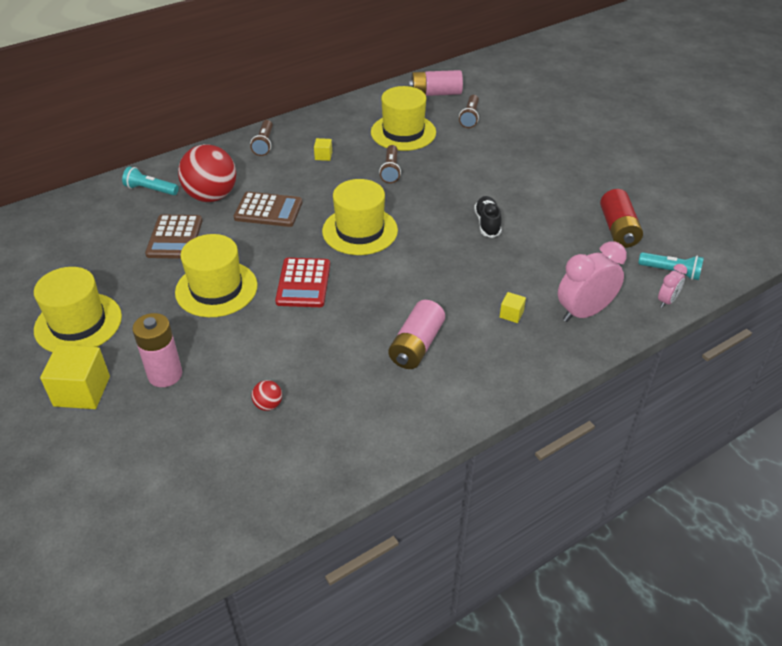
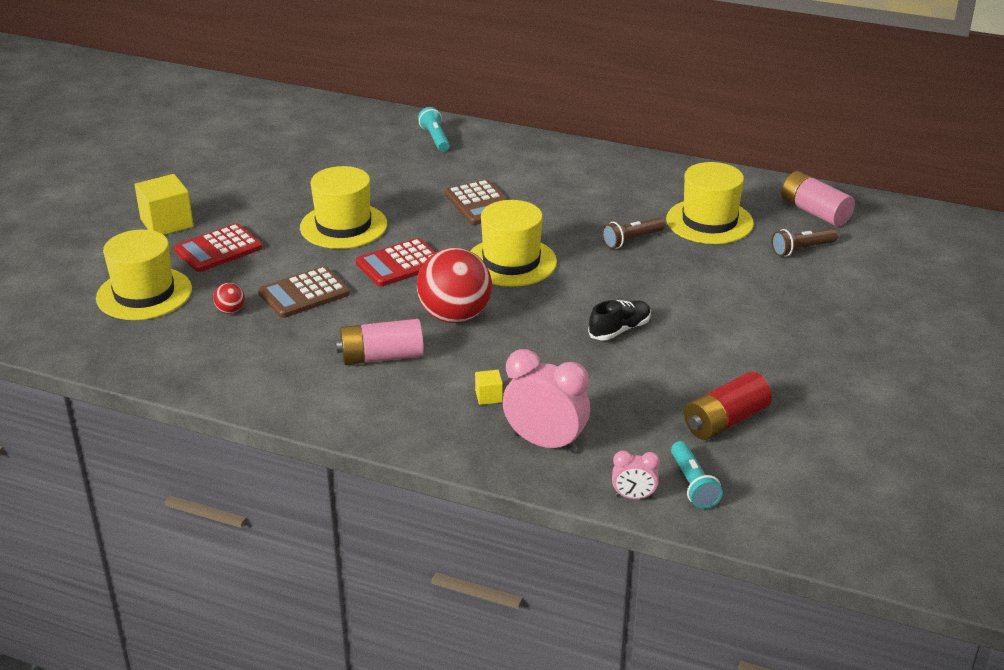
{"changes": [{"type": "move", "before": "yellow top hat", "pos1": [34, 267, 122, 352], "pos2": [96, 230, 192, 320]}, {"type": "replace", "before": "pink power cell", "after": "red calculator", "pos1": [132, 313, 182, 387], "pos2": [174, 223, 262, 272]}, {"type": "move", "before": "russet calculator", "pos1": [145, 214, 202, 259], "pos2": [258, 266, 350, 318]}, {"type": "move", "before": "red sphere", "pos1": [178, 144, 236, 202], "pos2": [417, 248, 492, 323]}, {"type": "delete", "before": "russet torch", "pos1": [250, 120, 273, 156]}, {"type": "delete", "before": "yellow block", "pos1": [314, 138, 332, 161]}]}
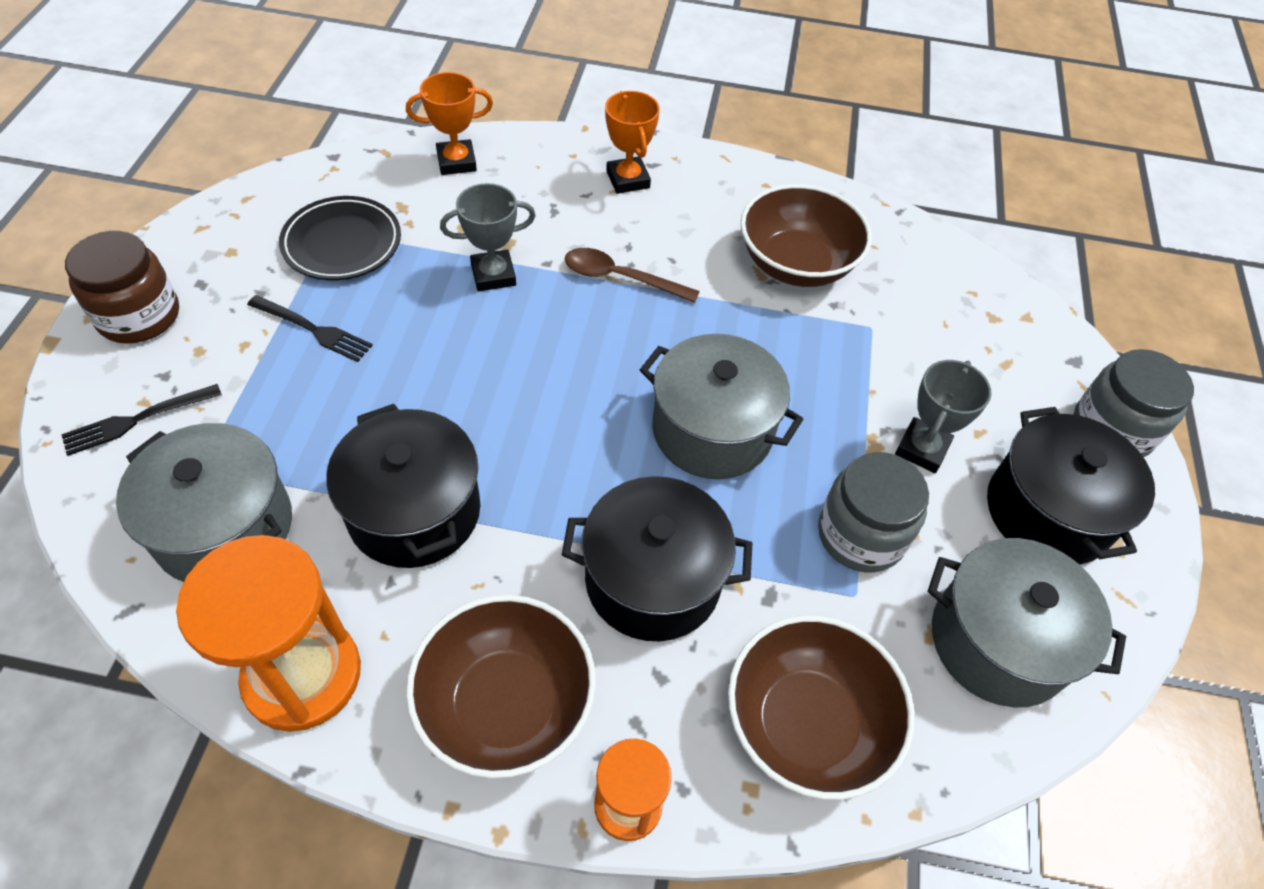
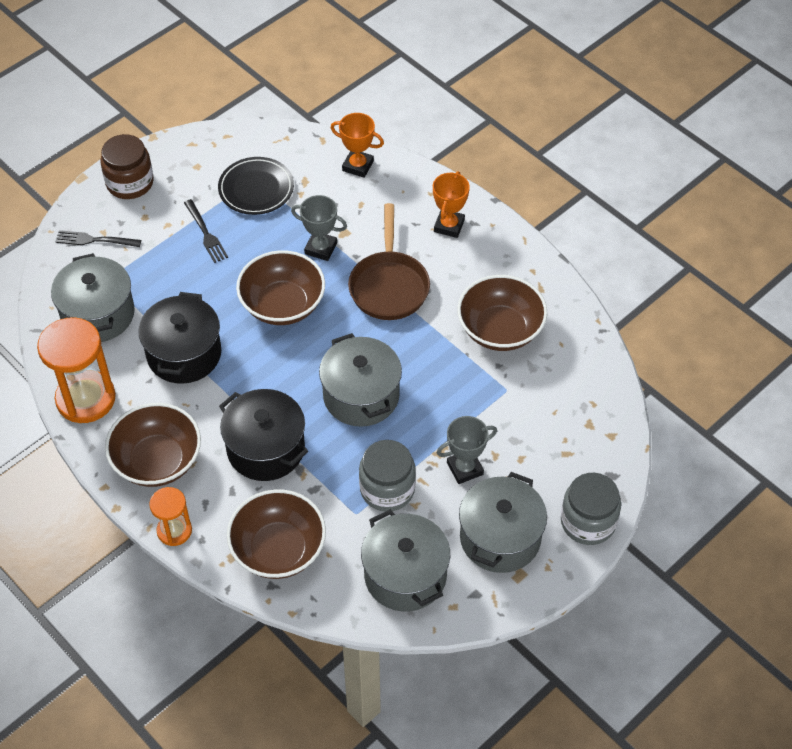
{"changes": [{"type": "insert", "after": "russet bowl", "pos2": [236, 250, 325, 325]}, {"type": "replace", "before": "russet tablespoon", "after": "russet skillet", "pos1": [565, 248, 700, 303], "pos2": [348, 203, 430, 320]}, {"type": "recolor", "before": "ebony stockpot", "after": "gray stockpot", "pos1": [987, 407, 1155, 565], "pos2": [459, 472, 547, 573]}]}
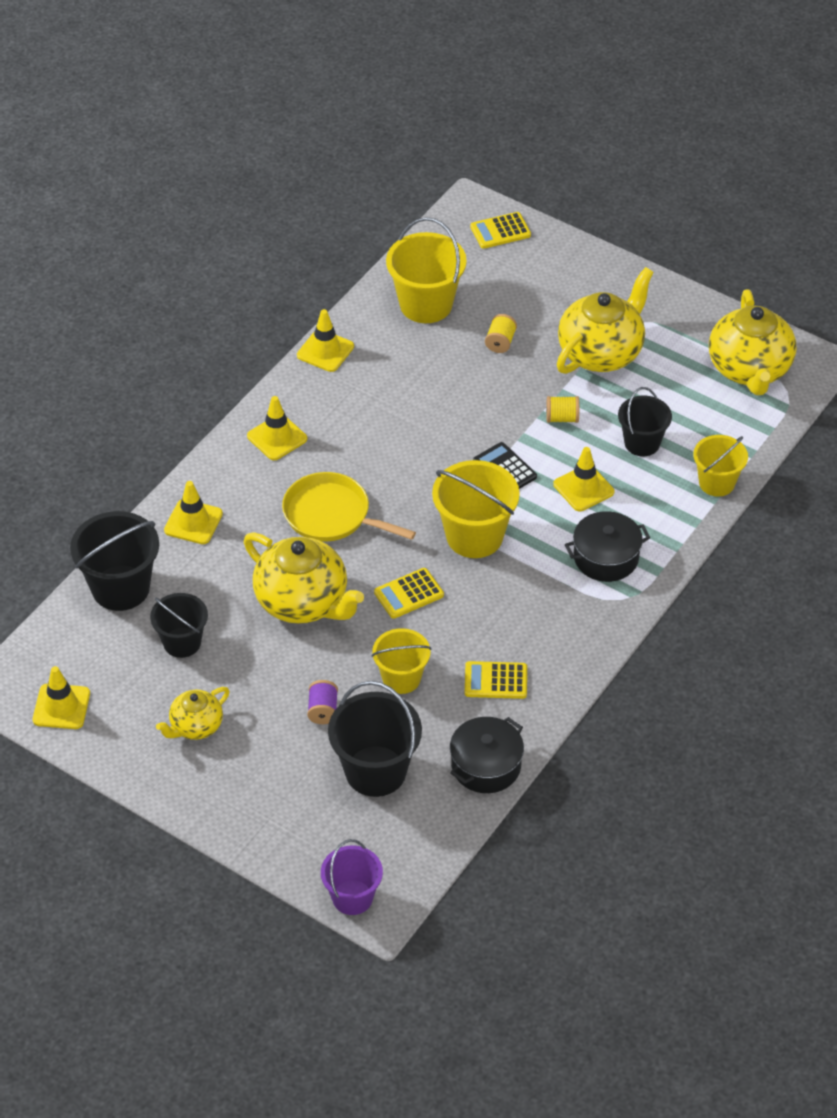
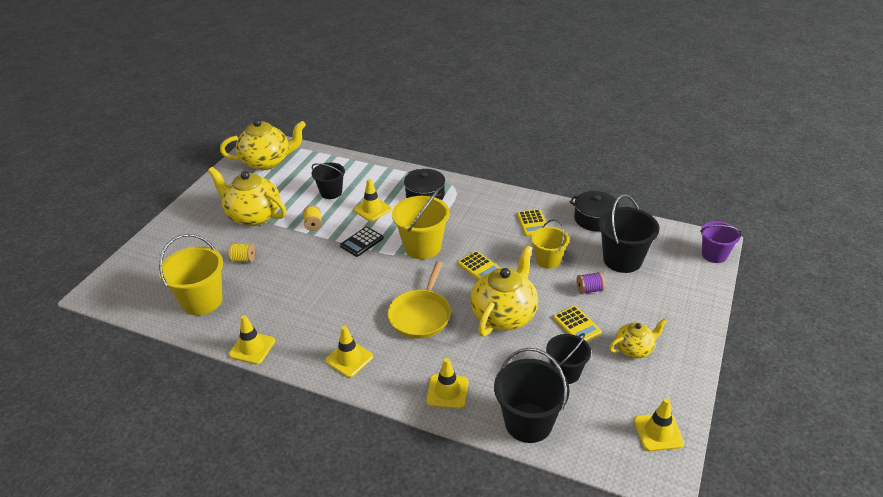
{"changes": [{"type": "move", "before": "yellow calculator", "pos1": [470, 212, 531, 249], "pos2": [553, 306, 602, 342]}, {"type": "rotate", "before": "yellow china teapot", "pos1": [156, 687, 230, 740], "pos2": [609, 319, 667, 358], "turn": -60}, {"type": "delete", "before": "yellow bucket", "pos1": [693, 435, 748, 497]}]}
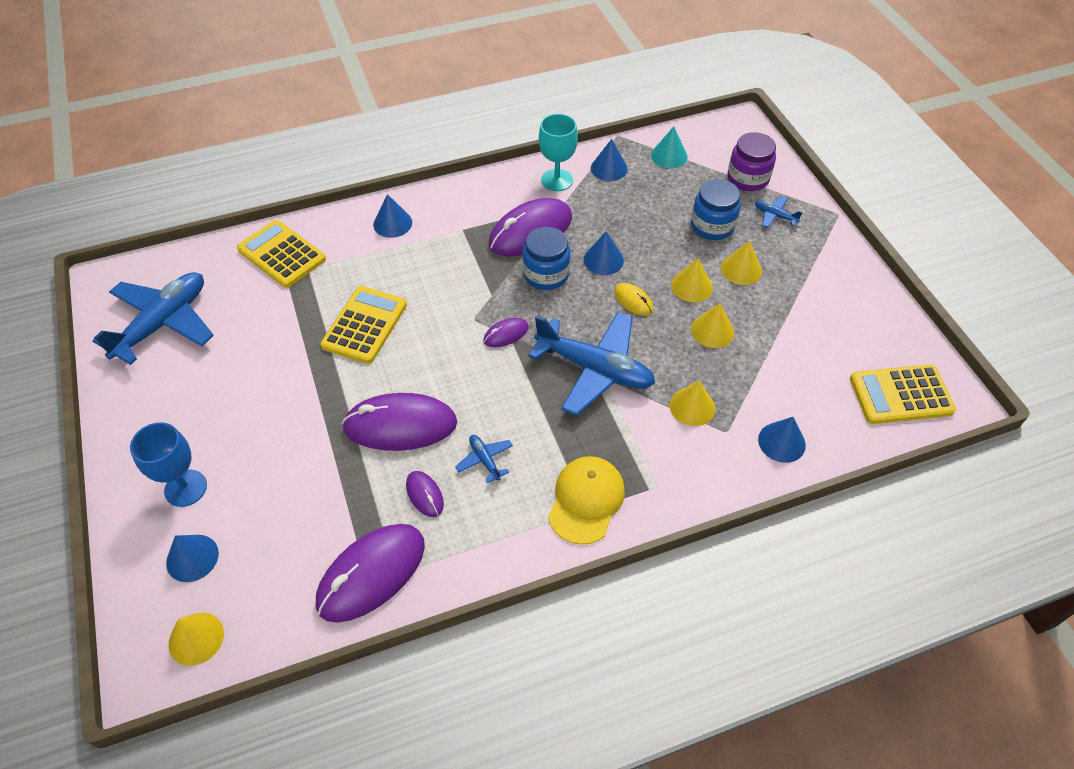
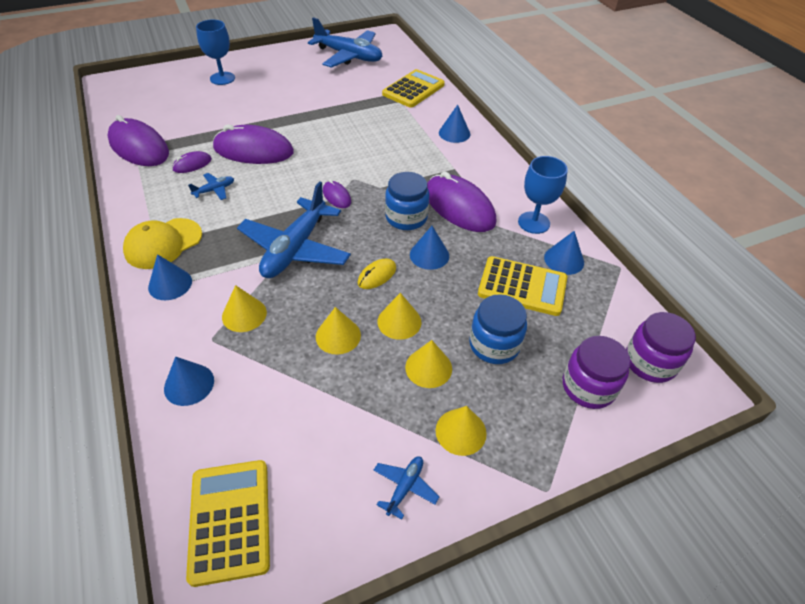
{"changes": [{"type": "rotate", "before": "yellow baseball cap", "pos1": [548, 456, 625, 545], "pos2": [123, 218, 202, 269], "turn": 120}, {"type": "move", "before": "blue cone", "pos1": [166, 535, 219, 582], "pos2": [148, 254, 192, 300]}, {"type": "rotate", "before": "violet computer mouse", "pos1": [342, 393, 457, 451], "pos2": [213, 124, 294, 164], "turn": -75}, {"type": "move", "before": "blue toy plane", "pos1": [755, 196, 803, 228], "pos2": [373, 456, 439, 520]}, {"type": "move", "before": "yellow cone", "pos1": [169, 613, 224, 666], "pos2": [436, 406, 487, 456]}, {"type": "move", "before": "yellow calculator", "pos1": [321, 286, 407, 364], "pos2": [478, 256, 567, 316]}, {"type": "recolor", "before": "aqua goblet", "after": "blue goblet", "pos1": [539, 114, 578, 191], "pos2": [518, 156, 568, 234]}, {"type": "insert", "after": "violet jar", "pos2": [626, 312, 696, 383]}, {"type": "delete", "before": "aqua cone", "pos1": [651, 126, 687, 168]}]}
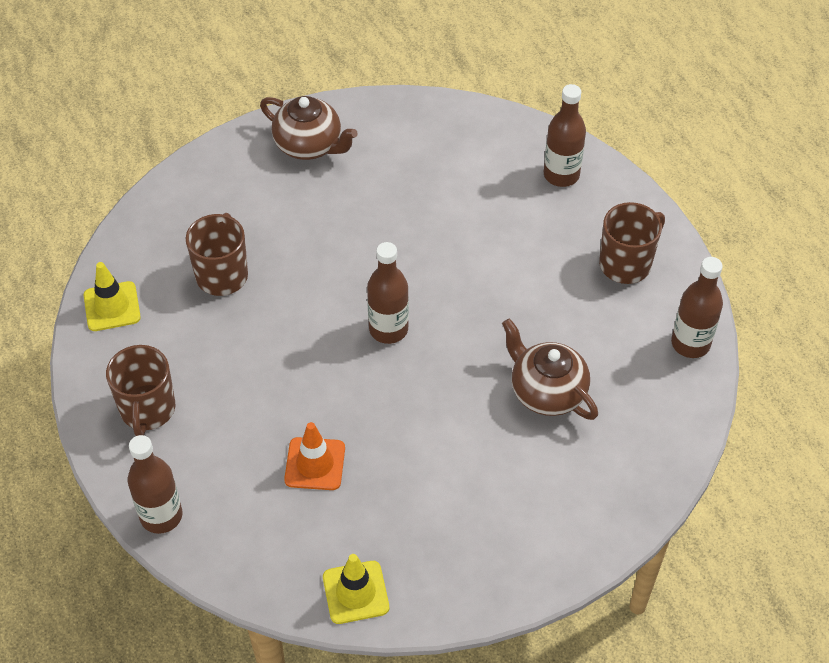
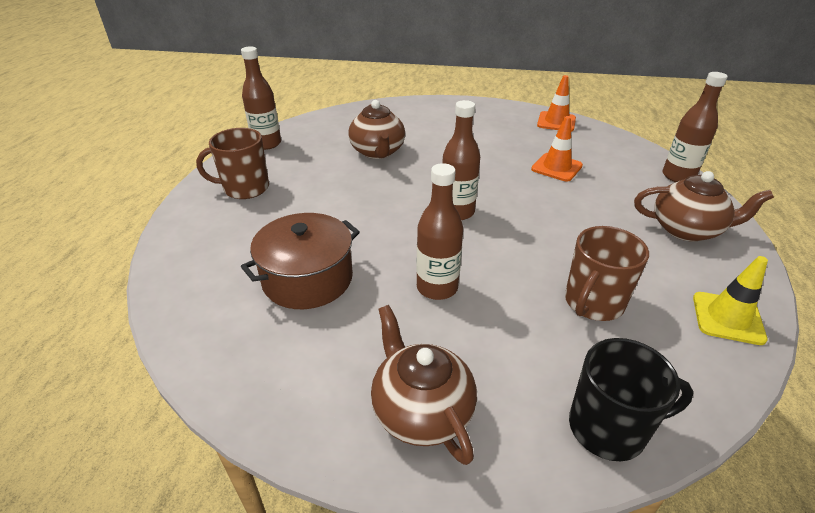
{"changes": [{"type": "insert", "after": "russet stockpot", "pos2": [241, 213, 360, 309]}, {"type": "move", "before": "russet flask", "pos1": [544, 84, 586, 187], "pos2": [416, 163, 463, 300]}, {"type": "recolor", "before": "yellow traffic cone", "after": "bright orange traffic cone", "pos1": [323, 554, 389, 624], "pos2": [537, 75, 576, 132]}, {"type": "insert", "after": "ebony tea mug", "pos2": [569, 338, 694, 461]}, {"type": "replace", "before": "russet tea mug", "after": "russet china teapot", "pos1": [106, 345, 175, 436], "pos2": [634, 171, 774, 242]}]}
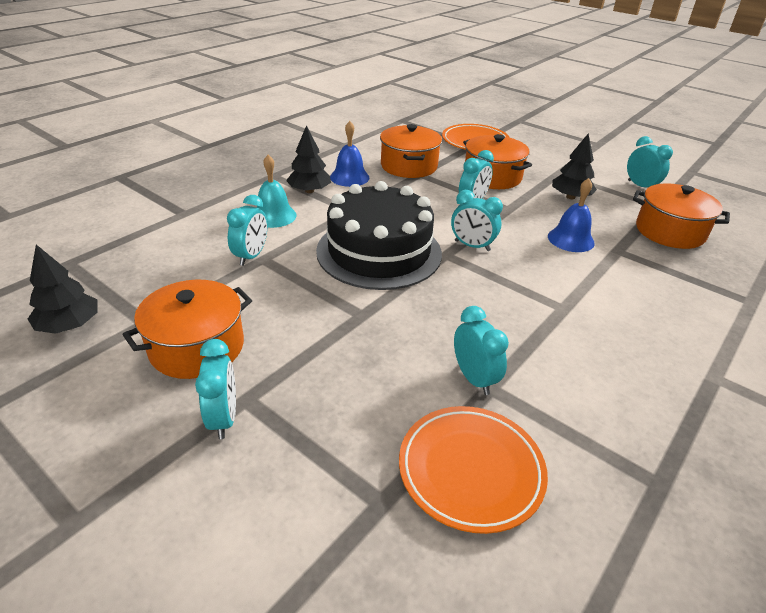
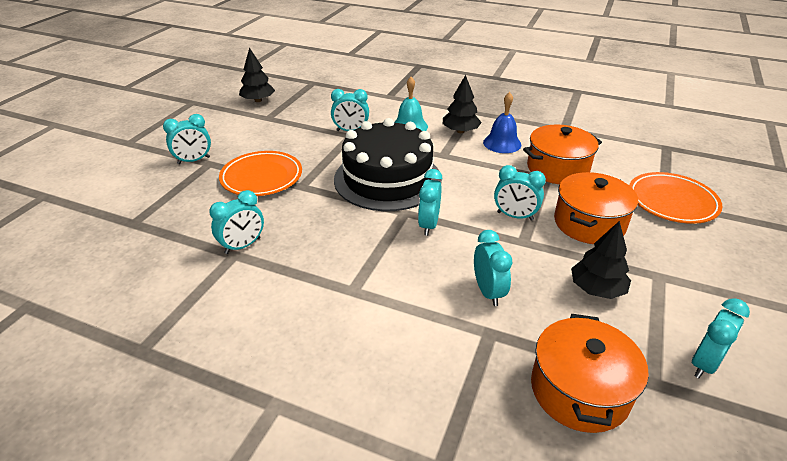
{"changes": [{"type": "move", "before": "bright orange dinner plate", "pos1": [399, 406, 548, 534], "pos2": [219, 151, 302, 196]}, {"type": "replace", "before": "blue bell", "after": "aqua alarm clock", "pos1": [548, 178, 595, 252], "pos2": [474, 230, 512, 306]}, {"type": "delete", "before": "bright orange stockpot", "pos1": [123, 280, 252, 379]}]}
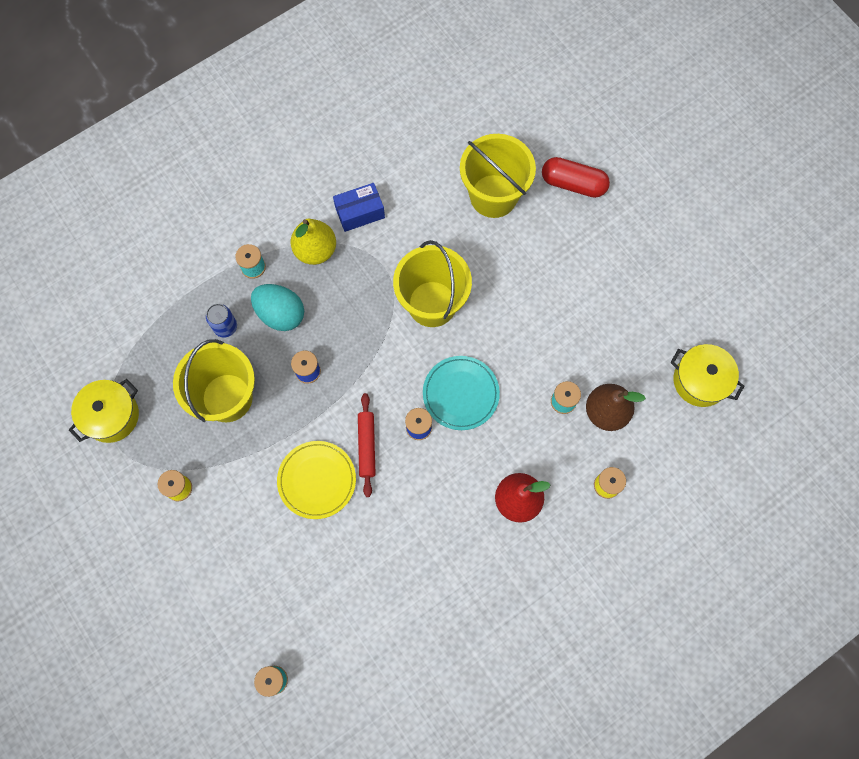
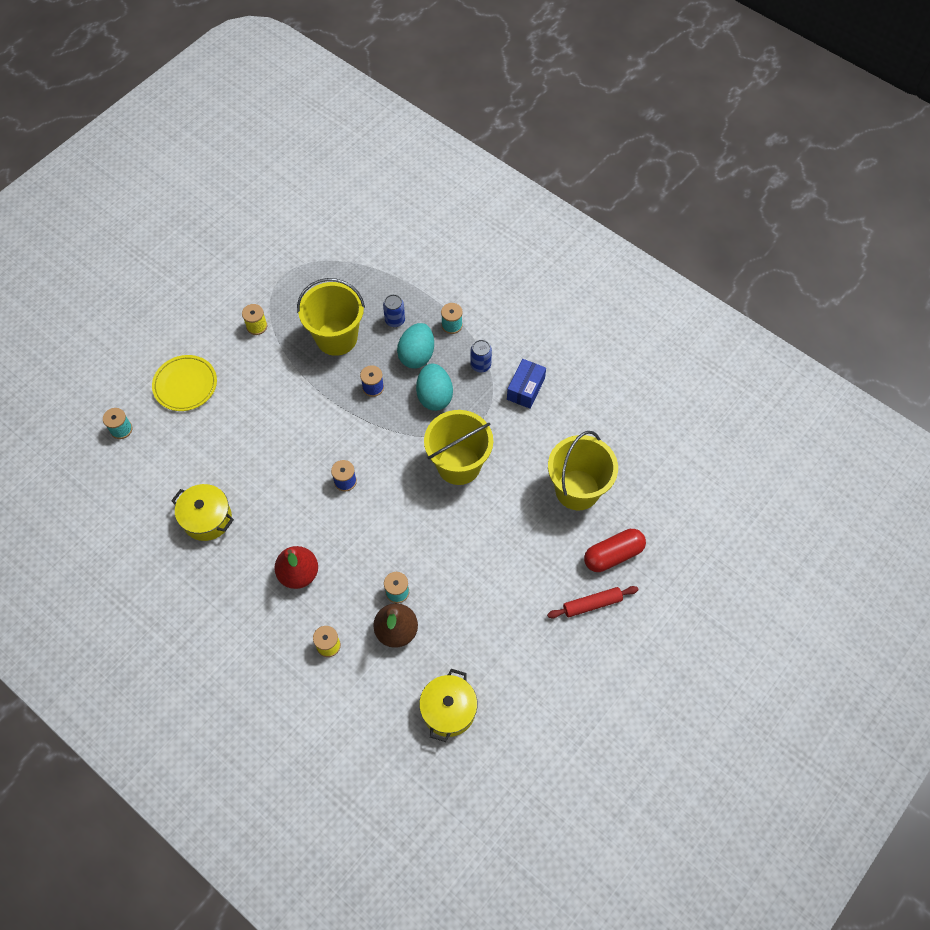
{"changes": [{"type": "move", "before": "yellow dinner plate", "pos1": [277, 441, 356, 519], "pos2": [152, 355, 217, 411]}, {"type": "move", "before": "yellow stockpot", "pos1": [69, 379, 139, 443], "pos2": [171, 484, 234, 541]}, {"type": "insert", "after": "aqua egg shape", "pos2": [416, 363, 453, 411]}, {"type": "replace", "before": "yellow pear", "after": "blue tin", "pos1": [291, 218, 336, 265], "pos2": [470, 340, 492, 372]}, {"type": "rotate", "before": "blue box", "pos1": [333, 183, 385, 232], "pos2": [507, 359, 546, 409], "turn": 60}, {"type": "move", "before": "red rolling pin", "pos1": [358, 393, 376, 497], "pos2": [547, 586, 639, 618]}, {"type": "rotate", "before": "red pill shape", "pos1": [542, 157, 610, 198], "pos2": [584, 529, 646, 572], "turn": 60}, {"type": "delete", "before": "aqua dinner plate", "pos1": [423, 356, 500, 430]}]}
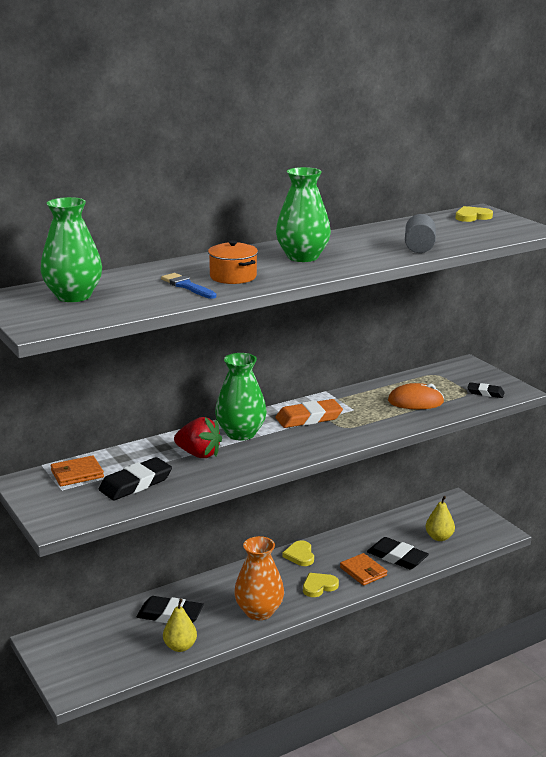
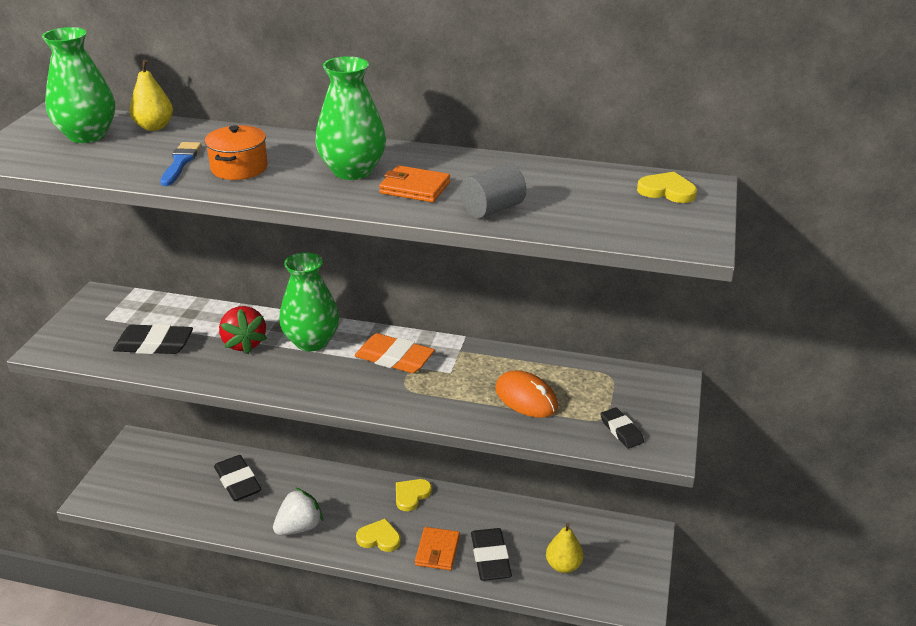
{"changes": [{"type": "move", "before": "yellow pear", "pos1": [163, 599, 197, 652], "pos2": [129, 59, 173, 131]}, {"type": "replace", "before": "bright orange vase", "after": "snow-white toy strawberry", "pos1": [234, 536, 284, 620], "pos2": [273, 488, 323, 535]}, {"type": "move", "before": "bright orange card wallet", "pos1": [51, 455, 104, 486], "pos2": [379, 165, 450, 202]}]}
